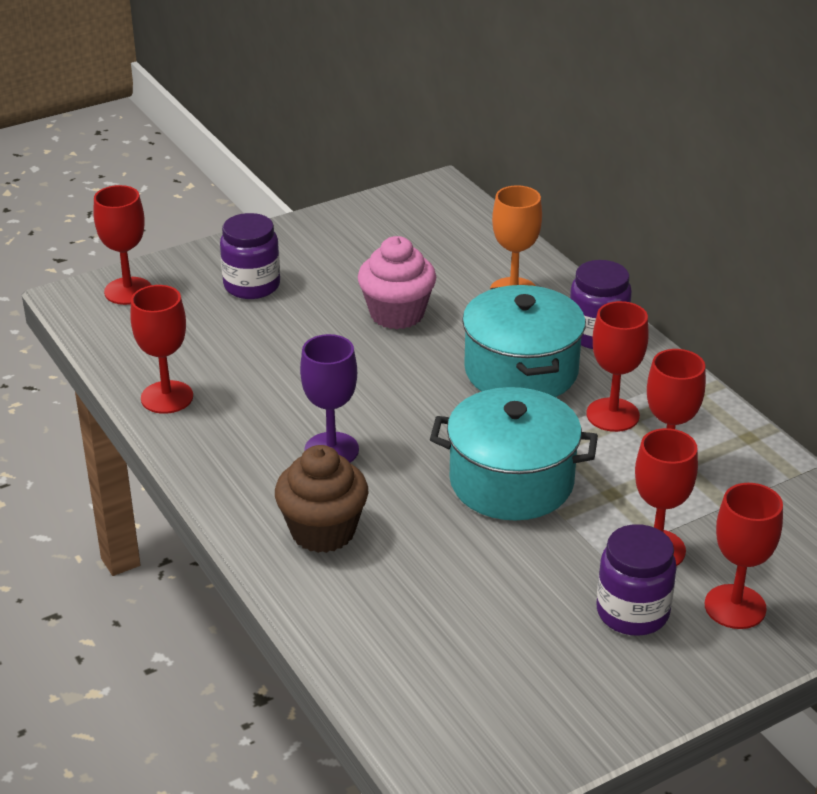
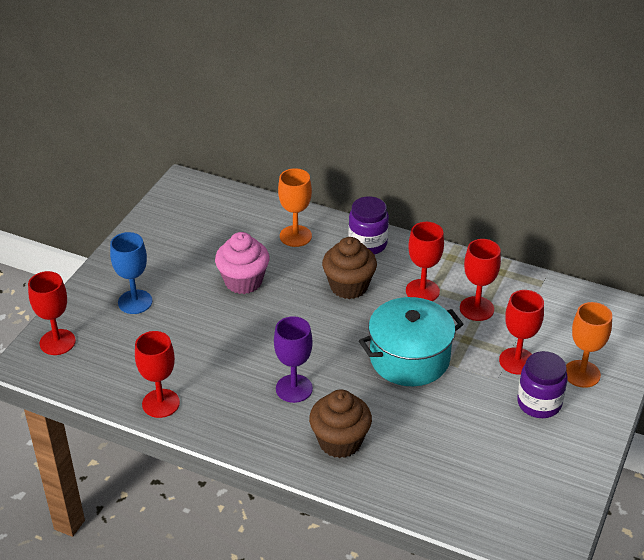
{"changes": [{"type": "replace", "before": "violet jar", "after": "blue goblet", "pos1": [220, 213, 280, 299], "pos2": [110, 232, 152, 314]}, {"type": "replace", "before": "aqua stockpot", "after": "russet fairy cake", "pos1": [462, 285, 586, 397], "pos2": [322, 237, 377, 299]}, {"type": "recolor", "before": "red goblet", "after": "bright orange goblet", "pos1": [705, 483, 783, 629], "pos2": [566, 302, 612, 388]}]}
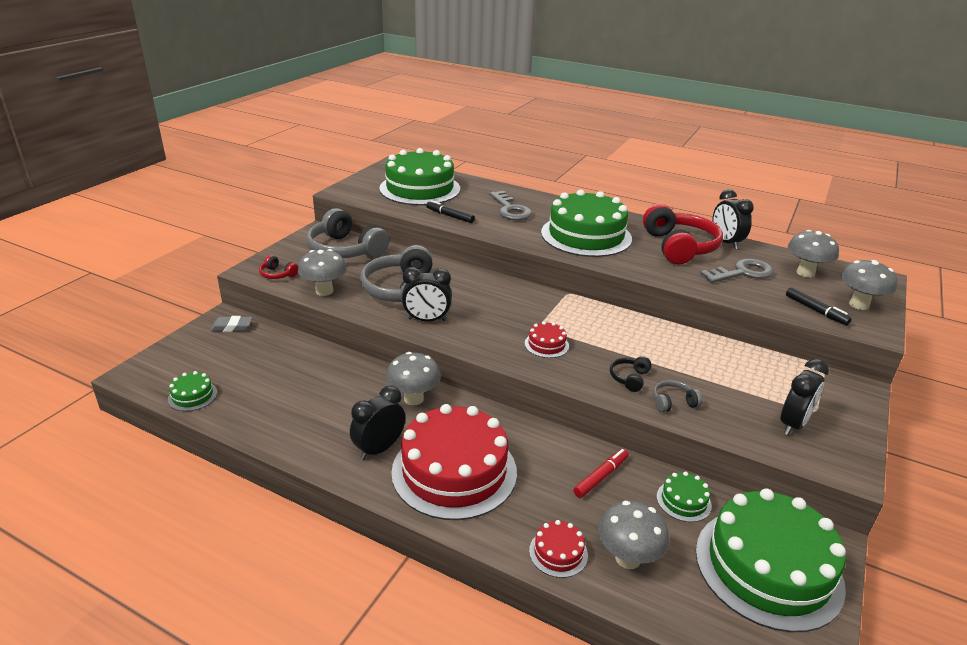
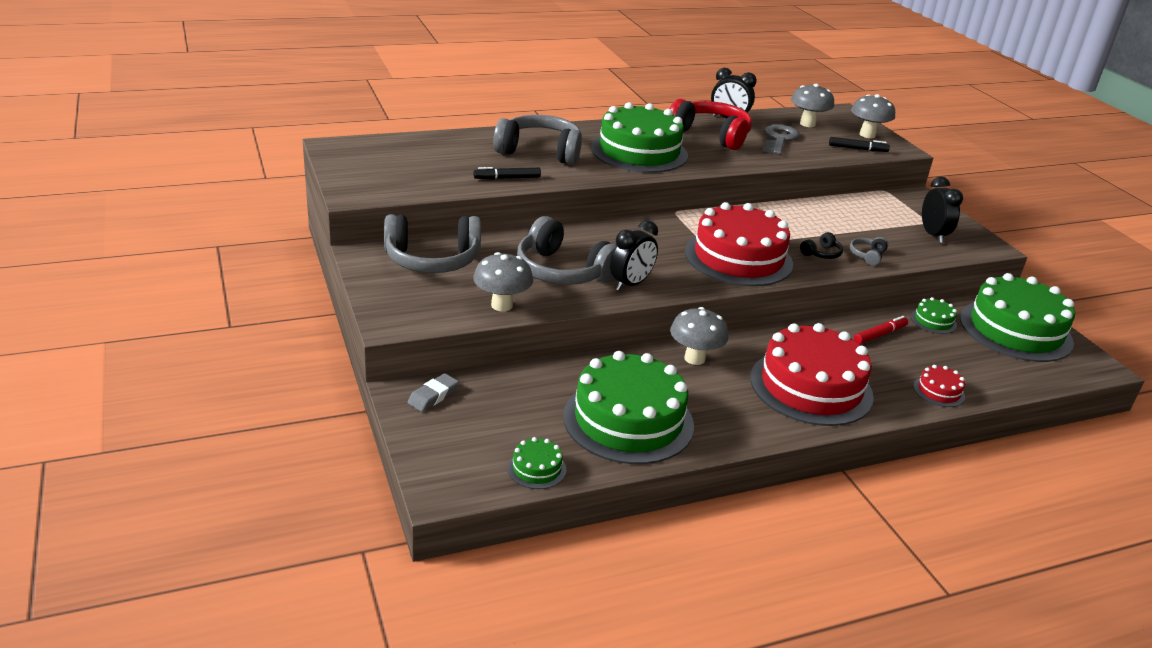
{"changes": [{"type": "replace", "before": "gray latchkey", "after": "gray headset", "pos1": [489, 191, 532, 220], "pos2": [494, 115, 582, 165]}, {"type": "move", "before": "leaf-green gateau", "pos1": [379, 148, 460, 205], "pos2": [563, 351, 694, 464]}, {"type": "resize", "before": "red gateau", "pos1": [525, 321, 569, 358], "pos2": [685, 202, 793, 286], "scale": 2.4}, {"type": "rotate", "before": "ebony headset", "pos1": [610, 356, 652, 392], "pos2": [800, 232, 843, 259], "turn": -105}, {"type": "rotate", "before": "red marker", "pos1": [573, 449, 629, 498], "pos2": [854, 316, 908, 344], "turn": 60}, {"type": "delete", "before": "red headset", "pos1": [259, 255, 298, 279]}, {"type": "delete", "before": "ebony alarm clock", "pos1": [350, 386, 405, 460]}, {"type": "delete", "before": "gray toadstool", "pos1": [598, 501, 669, 569]}]}
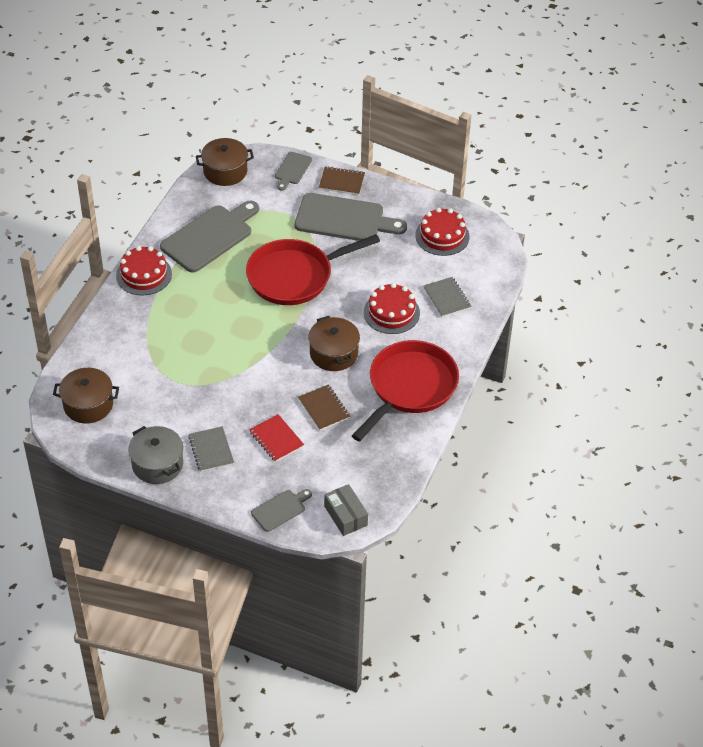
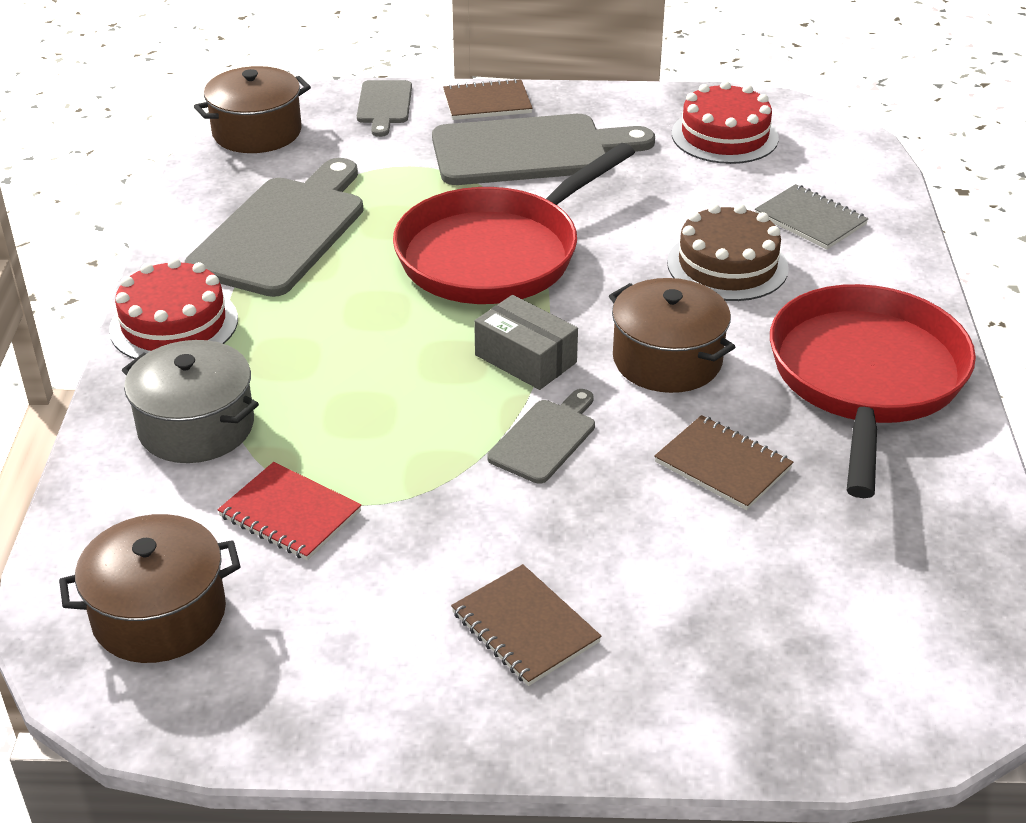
{"changes": [{"type": "move", "before": "gray stockpot", "pos1": [128, 426, 183, 484], "pos2": [122, 340, 259, 463]}, {"type": "move", "before": "red exercise book", "pos1": [249, 414, 304, 462], "pos2": [217, 462, 362, 561]}, {"type": "recolor", "before": "gray exercise book", "after": "russet exercise book", "pos1": [188, 426, 234, 472], "pos2": [451, 564, 602, 686]}, {"type": "move", "before": "gray box", "pos1": [324, 484, 368, 536], "pos2": [474, 295, 578, 390]}, {"type": "move", "before": "gray chopping board", "pos1": [251, 489, 312, 532], "pos2": [487, 389, 595, 484]}, {"type": "recolor", "before": "red gateau", "after": "russet gateau", "pos1": [364, 283, 420, 334], "pos2": [667, 204, 789, 301]}]}
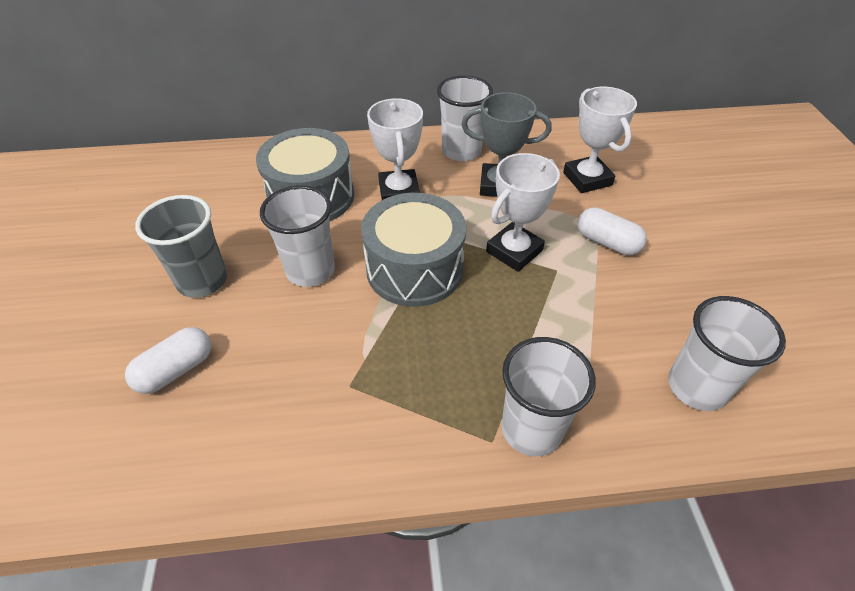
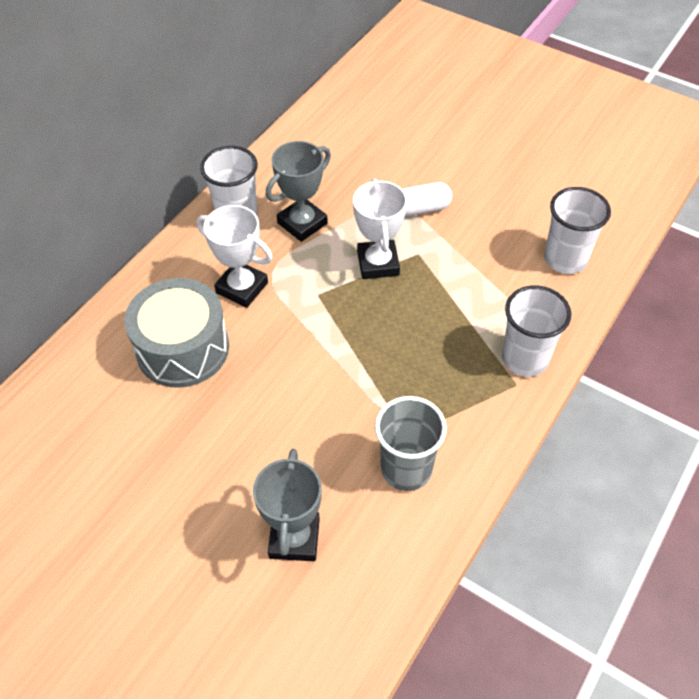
{"changes": [{"type": "replace", "before": "snow-white pill shape", "after": "gray prize cup", "pos1": [125, 327, 211, 394], "pos2": [253, 449, 322, 561]}, {"type": "move", "before": "gray tumbler", "pos1": [135, 195, 227, 298], "pos2": [375, 396, 447, 491]}, {"type": "delete", "before": "snow-white tumbler", "pos1": [260, 185, 335, 287]}, {"type": "delete", "before": "gray drum", "pos1": [361, 193, 466, 307]}, {"type": "delete", "before": "snow-white prize cup", "pos1": [563, 87, 637, 193]}]}
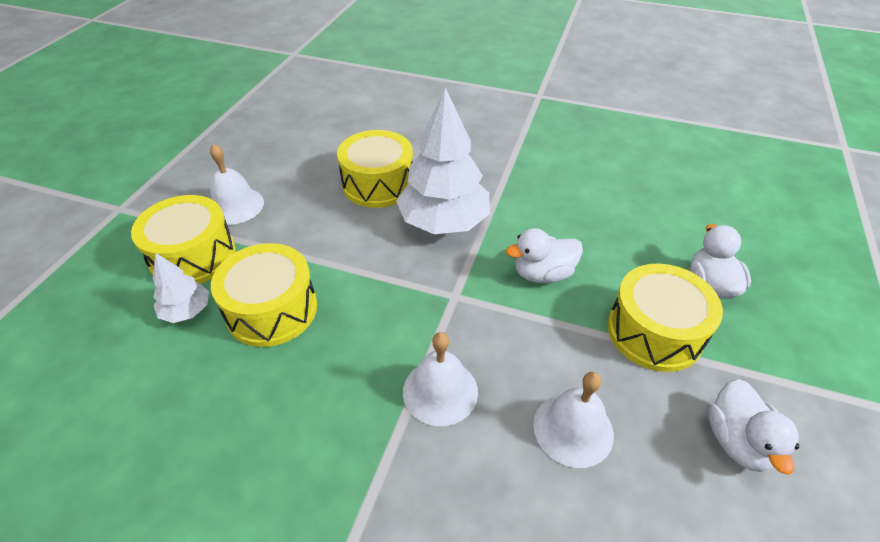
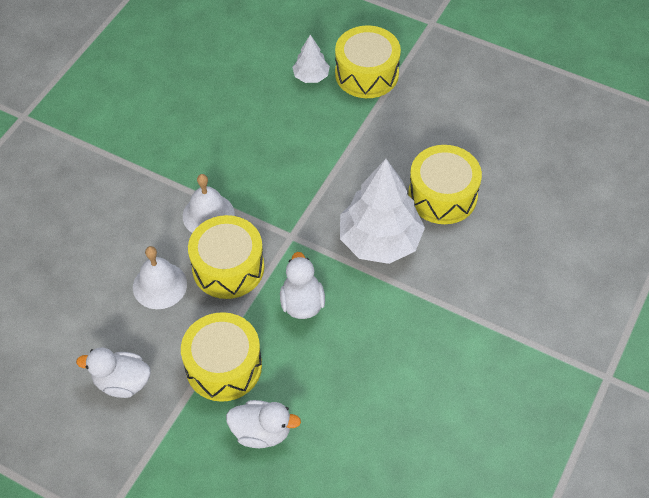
{"changes": [{"type": "move", "before": "yellow drum", "pos1": [211, 243, 317, 347], "pos2": [188, 215, 264, 299]}, {"type": "delete", "before": "snow-white bell", "pos1": [210, 144, 264, 225]}]}
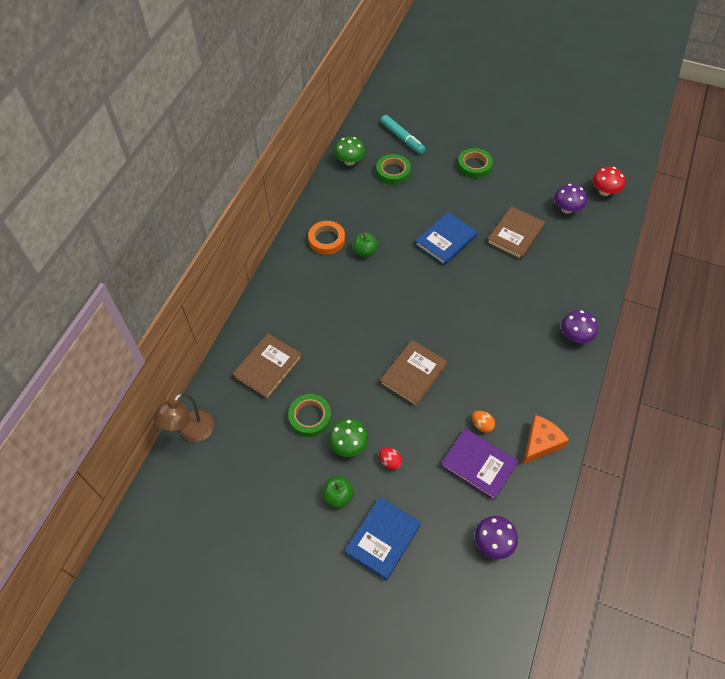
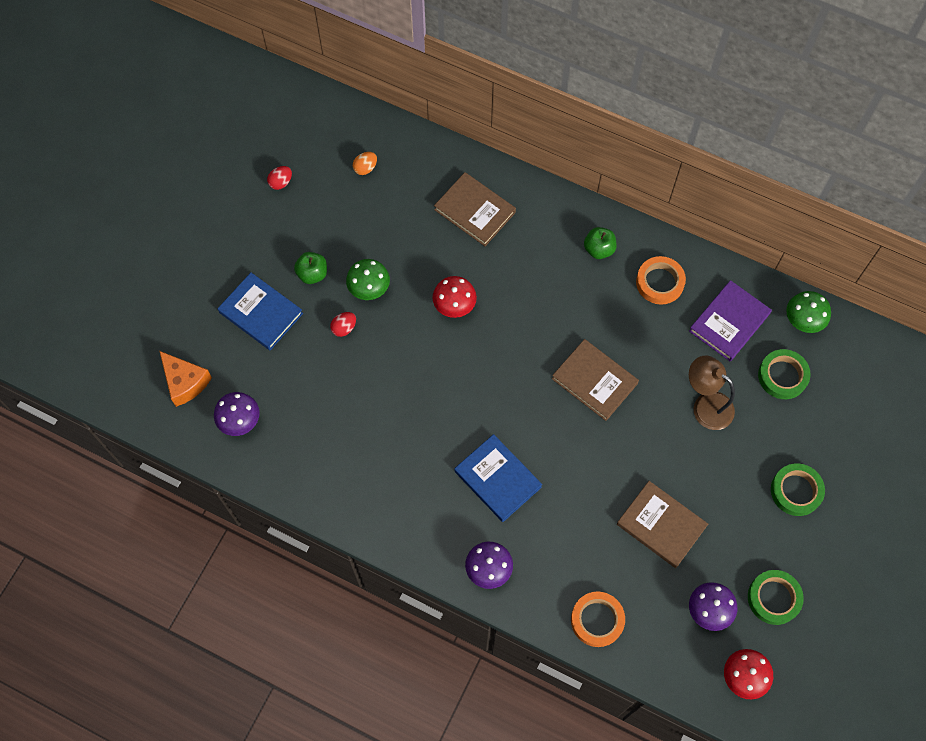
{"changes": [{"type": "move", "before": "bright orange piece of cheese", "pos1": [523, 415, 569, 465], "pos2": [159, 351, 212, 407]}, {"type": "insert", "after": "red egg shape", "pos2": [267, 166, 292, 190]}, {"type": "move", "before": "bright orange egg shape", "pos1": [472, 411, 495, 433], "pos2": [353, 152, 377, 175]}, {"type": "insert", "after": "red toadstool", "pos2": [433, 276, 477, 318]}, {"type": "move", "before": "blue hardback", "pos1": [415, 212, 478, 266], "pos2": [454, 434, 542, 522]}, {"type": "move", "before": "russet hardback", "pos1": [380, 340, 448, 407], "pos2": [552, 339, 639, 421]}, {"type": "insert", "after": "bright orange tape", "pos2": [571, 591, 625, 647]}, {"type": "move", "before": "leaf-green apple fruit", "pos1": [353, 232, 378, 257], "pos2": [584, 227, 617, 259]}, {"type": "move", "before": "violet hardback", "pos1": [441, 428, 518, 500], "pos2": [689, 280, 772, 361]}, {"type": "move", "before": "russet reading lamp", "pos1": [153, 392, 214, 442], "pos2": [689, 356, 735, 430]}, {"type": "move", "before": "leaf-green tape", "pos1": [288, 394, 331, 437], "pos2": [748, 570, 804, 625]}, {"type": "delete", "before": "aqua marker", "pos1": [381, 115, 425, 154]}]}
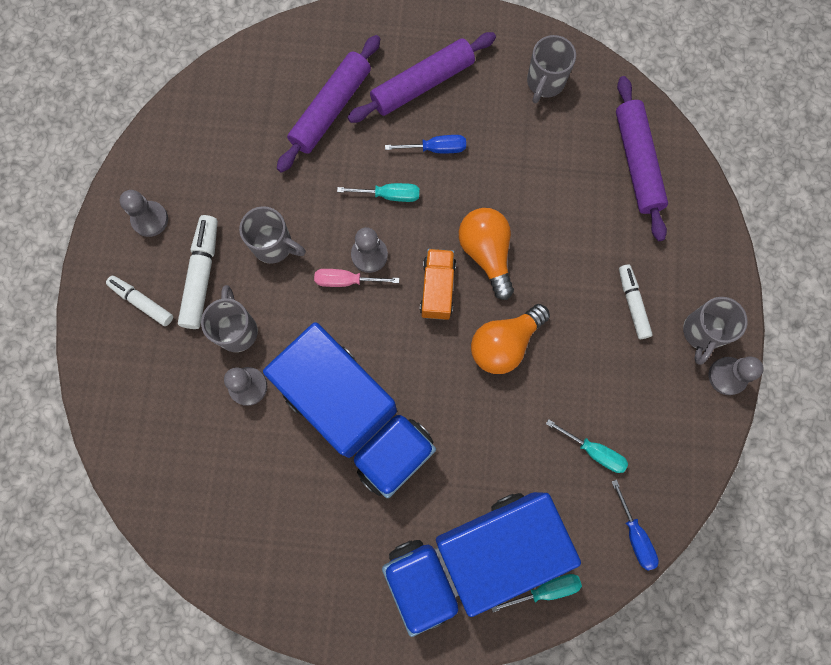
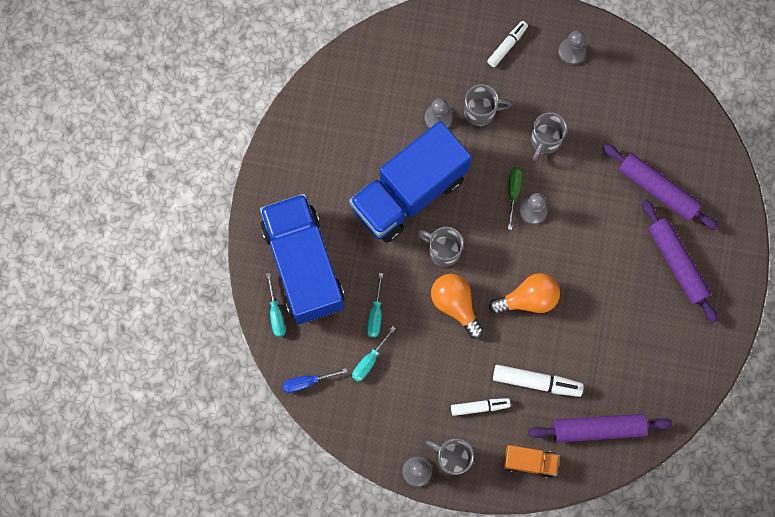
{"changes": [{"type": "move", "before": "aqua flat screwdriver", "pos1": [337, 183, 420, 202], "pos2": [367, 273, 383, 337]}, {"type": "move", "before": "gray tea mug", "pos1": [527, 35, 576, 103], "pos2": [417, 227, 464, 267]}, {"type": "move", "before": "snow-white marker", "pos1": [178, 215, 218, 329], "pos2": [493, 365, 584, 397]}, {"type": "move", "before": "bright orange lorry", "pos1": [420, 249, 456, 320], "pos2": [503, 445, 560, 478]}, {"type": "recolor", "before": "pink flat screwdriver", "after": "leaf-green flat screwdriver", "pos1": [314, 269, 399, 287], "pos2": [508, 167, 522, 230]}, {"type": "delete", "before": "blue flat screwdriver", "pos1": [385, 135, 466, 153]}]}
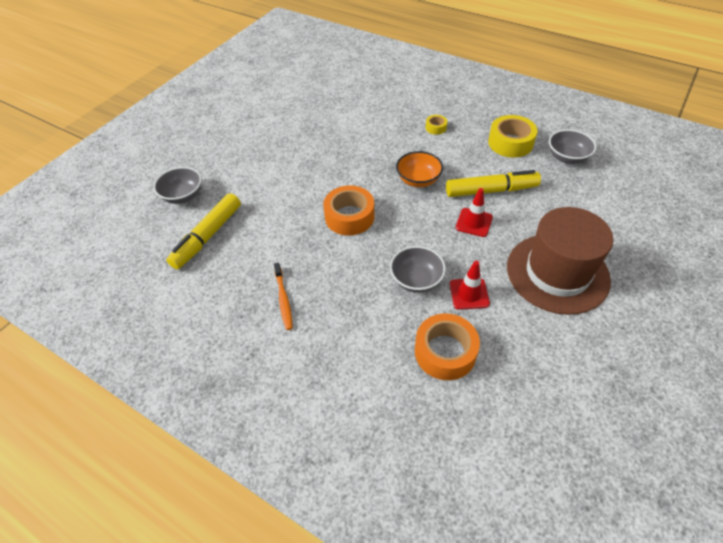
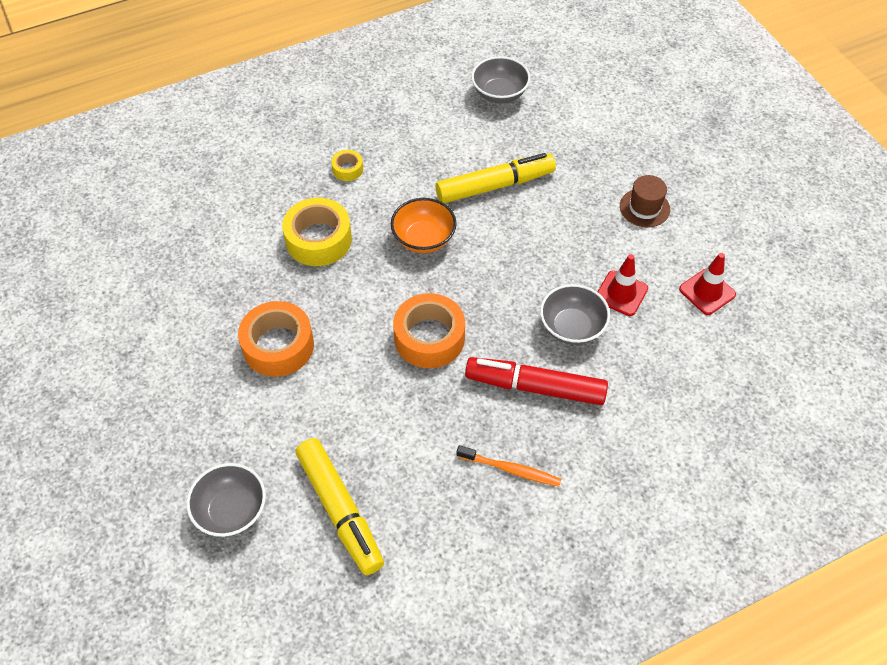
{"changes": [{"type": "move", "before": "bright orange tape", "pos1": [415, 313, 480, 380], "pos2": [238, 301, 314, 377]}, {"type": "move", "before": "yellow tape", "pos1": [488, 115, 537, 158], "pos2": [282, 198, 352, 266]}, {"type": "rotate", "before": "yellow marker", "pos1": [446, 170, 541, 197], "pos2": [436, 153, 556, 203], "turn": 45}, {"type": "insert", "after": "red marker", "pos2": [465, 357, 608, 405]}, {"type": "resize", "before": "russet top hat", "pos1": [507, 207, 613, 315], "pos2": [620, 175, 670, 227], "scale": 0.43}, {"type": "move", "before": "red traffic cone", "pos1": [456, 188, 493, 237], "pos2": [679, 253, 736, 315]}]}
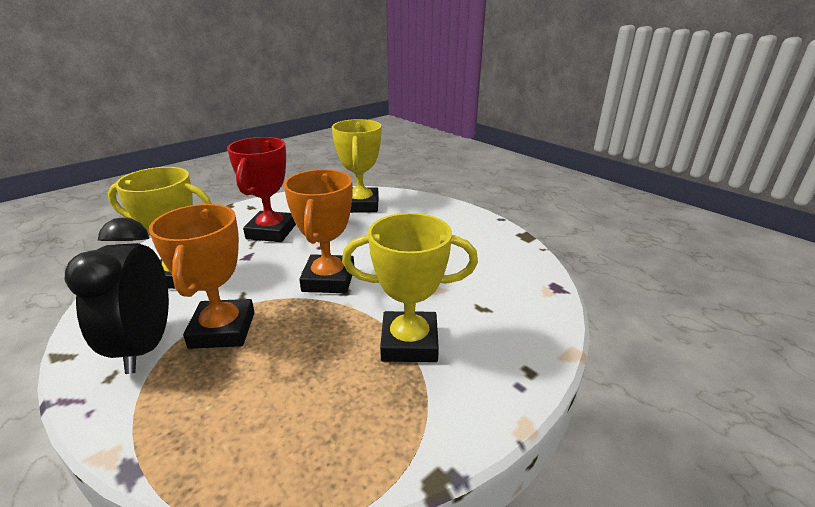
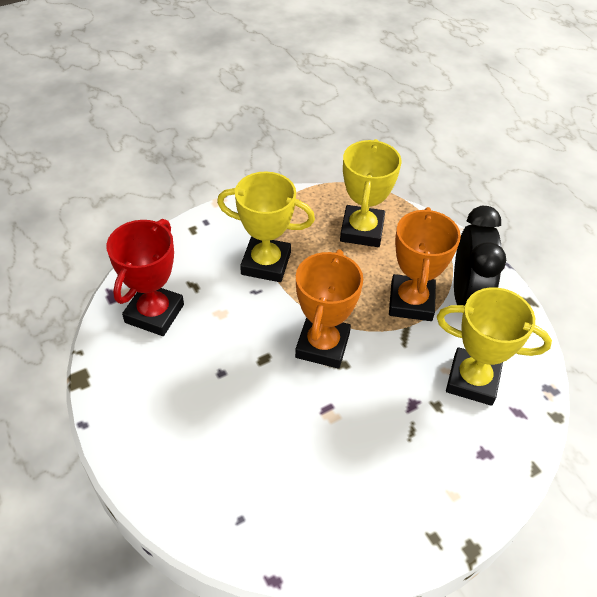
{"changes": [{"type": "move", "before": "red prize cup", "pos1": [227, 137, 296, 242], "pos2": [106, 219, 184, 336]}, {"type": "move", "before": "yellow prize cup", "pos1": [332, 119, 381, 213], "pos2": [340, 139, 401, 247]}]}
